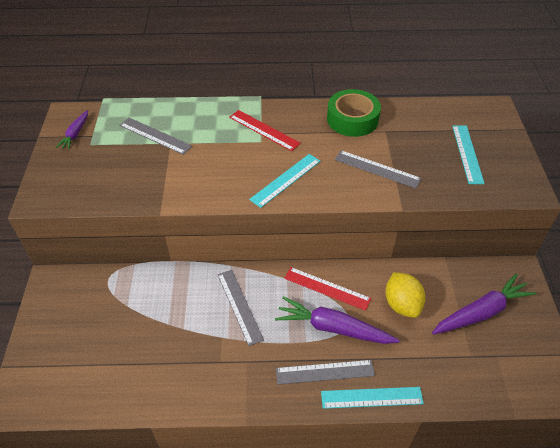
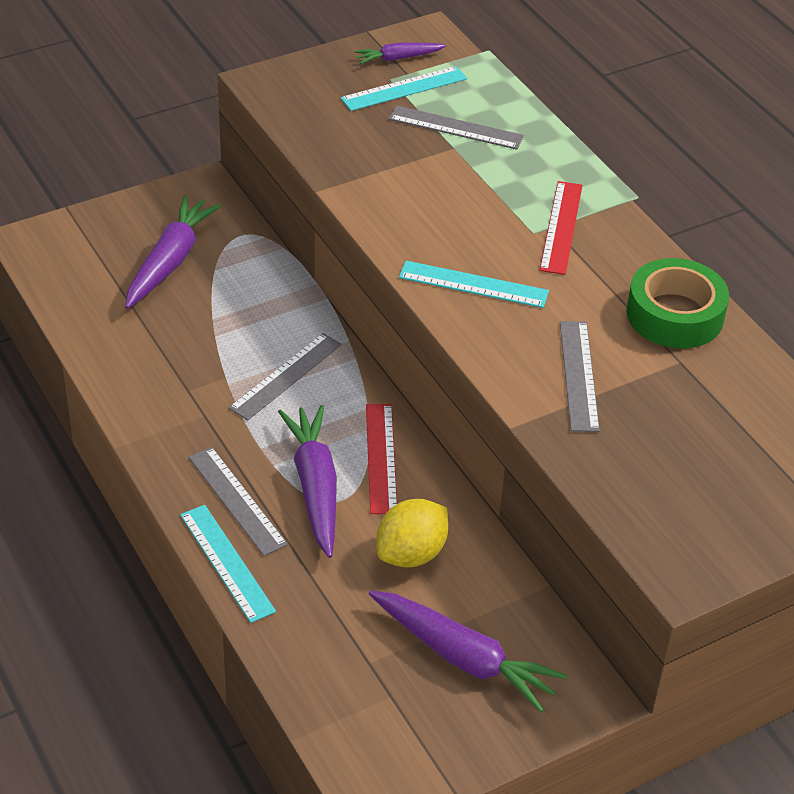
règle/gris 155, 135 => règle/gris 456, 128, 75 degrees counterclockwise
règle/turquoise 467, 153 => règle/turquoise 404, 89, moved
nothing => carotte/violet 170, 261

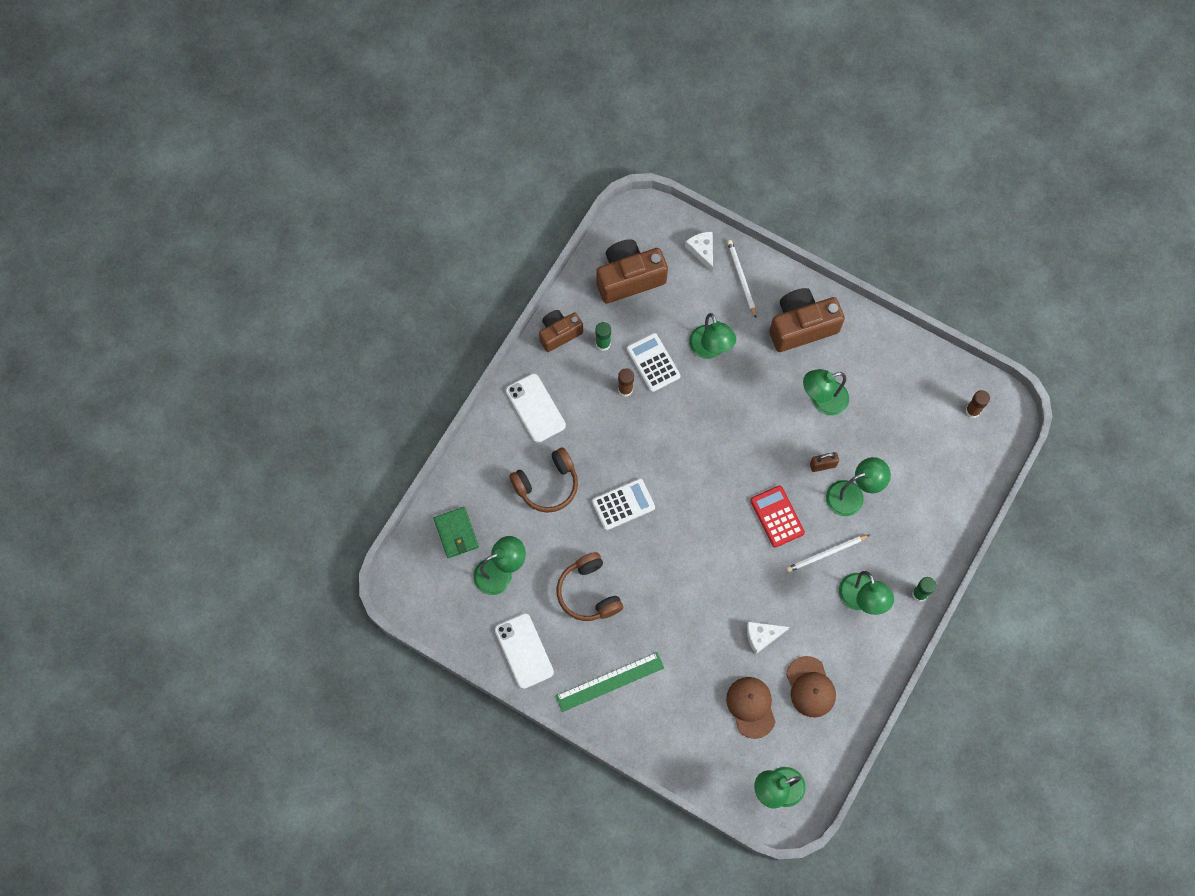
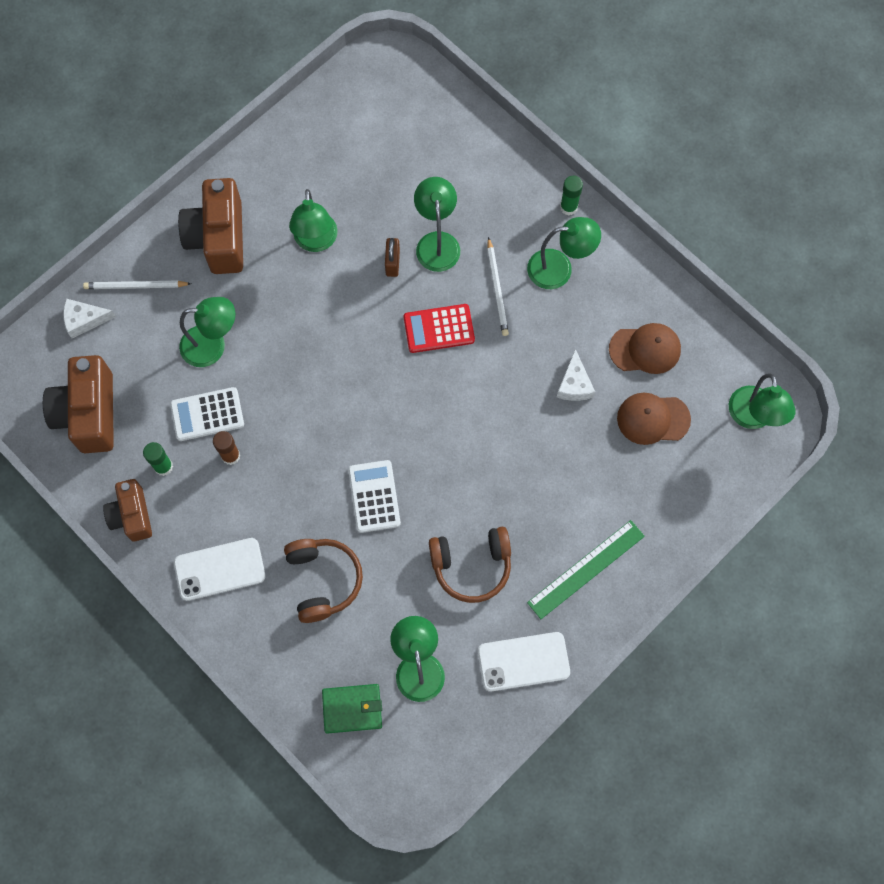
bâton de colle/marron 972, 411 => nothing
règle/vert 610, 682 => règle/vert 586, 569, 60 degrees clockwise

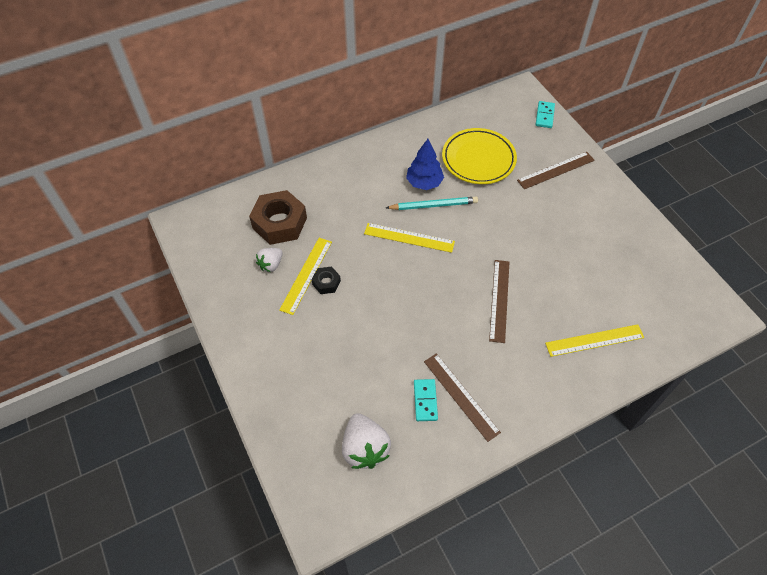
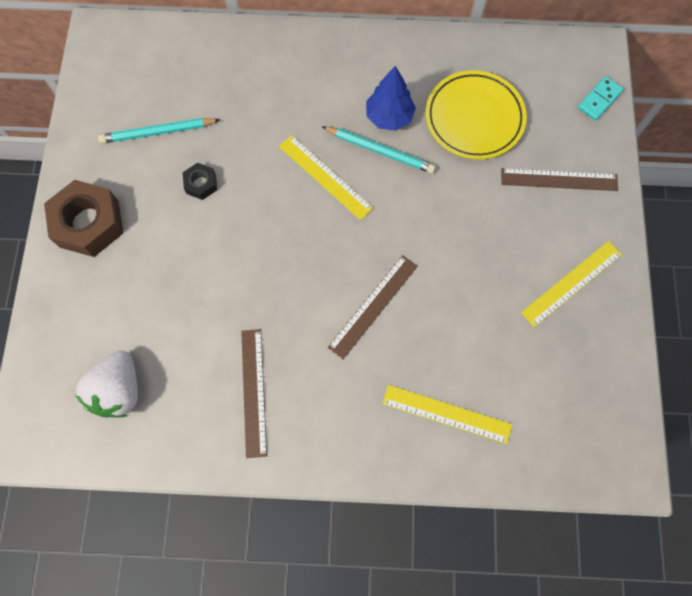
écrou/marron 279, 223 => écrou/marron 89, 223, moved
règle/jaune 306, 275 => règle/jaune 571, 283, moved
fraise/blanc 271, 265 => crayon/turquoise 158, 132
domino/turquoise 425, 401 => nothing

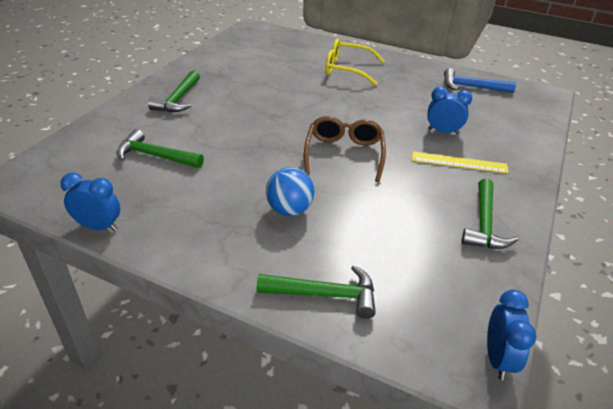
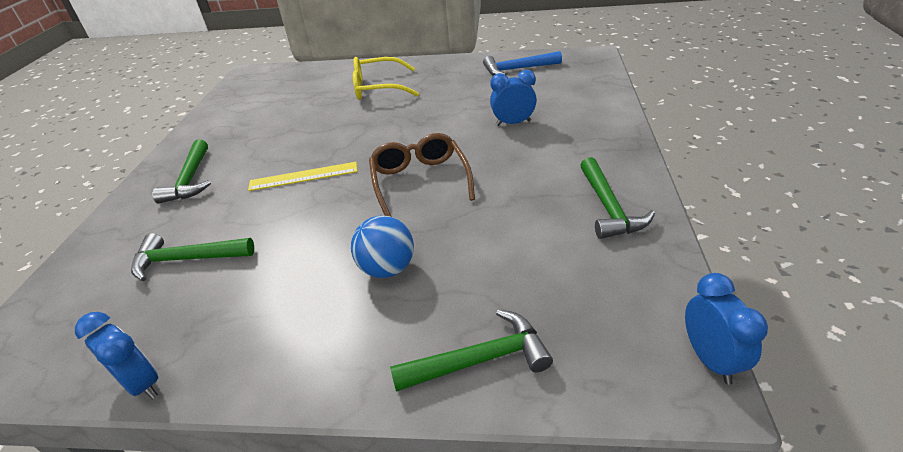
règle/jaune 459, 162 => règle/jaune 303, 176, moved
réveil/bleu 99, 227 => réveil/bleu 142, 383, 45 degrees clockwise

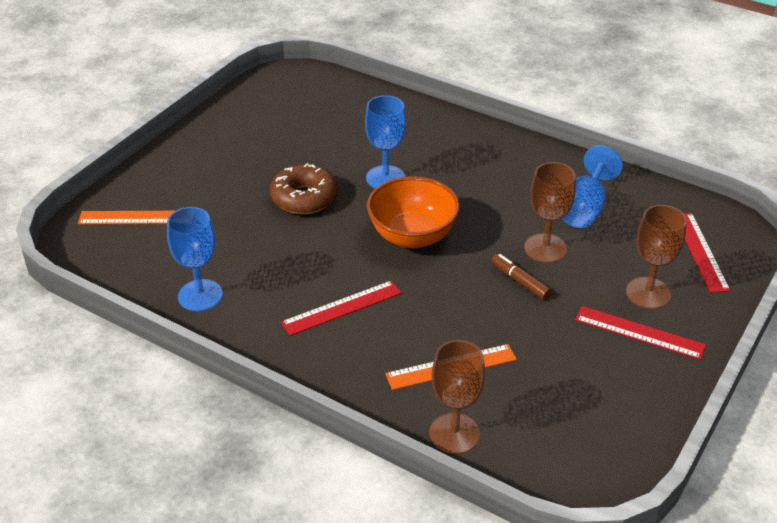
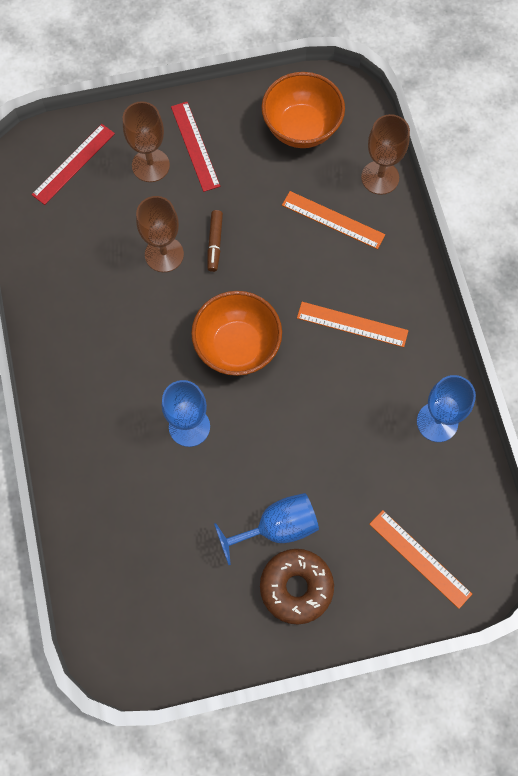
verre à pied/bleu 584, 208 => verre à pied/bleu 277, 527, moved
beignet/marron 304, 198 => beignet/marron 296, 587, moved
règle/rouge 342, 308 => règle/orange 352, 324
nothing => bol/orange 301, 128

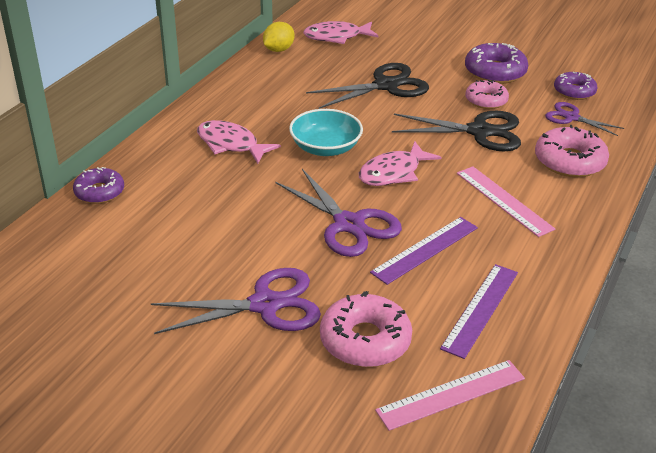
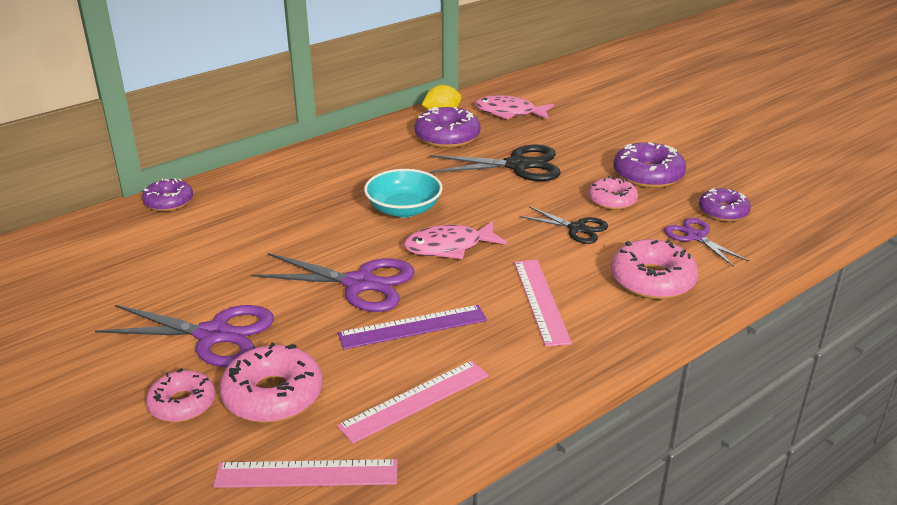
ciseaux/noir 479, 132 => ciseaux/noir 577, 228, x0.60
poisson/rose 231, 144 => nothing
ciseaux/violet 349, 224 => ciseaux/violet 360, 284, 60 degrees counterclockwise
règle/violet 480, 309 => règle/rose 415, 400
nothing => beignet/violet 447, 137
nothing => beignet/rose 182, 404

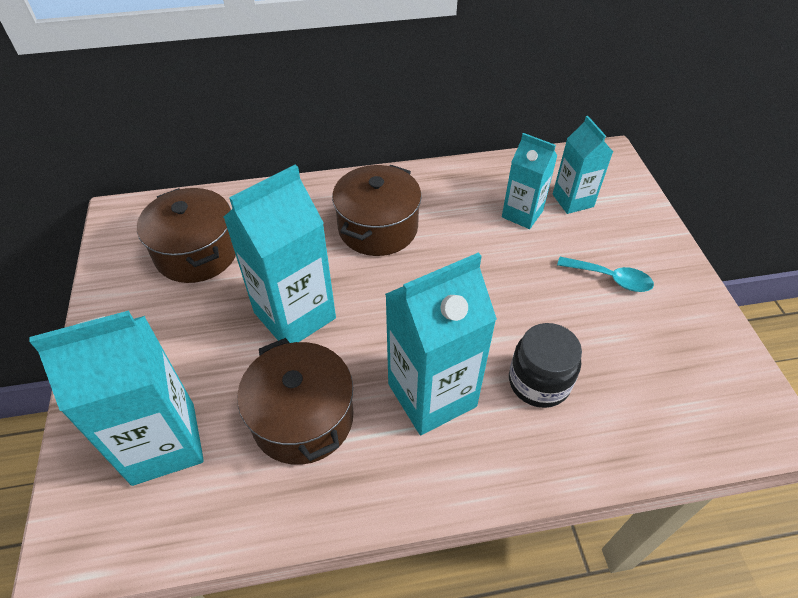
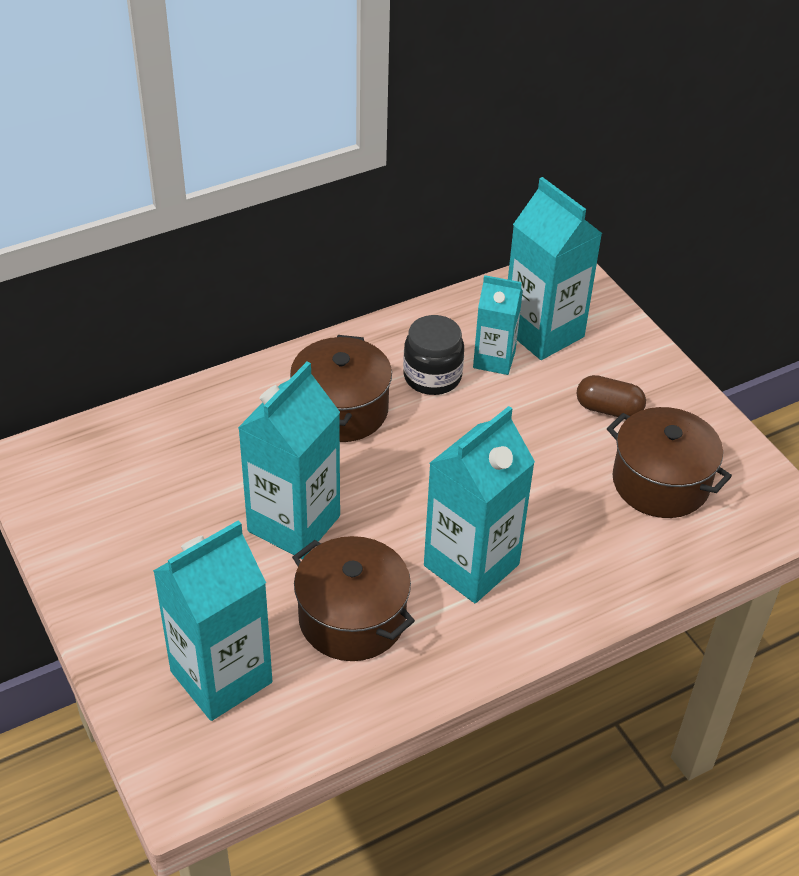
brique de lait/turquoise 572, 200 => brique de lait/turquoise 543, 332, x1.67
marmite/marron 197, 253 => marmite/marron 660, 482, moved
cuillère/turquoise 611, 278 => gélule/marron 608, 409
bocal/noir 539, 382 => bocal/noir 432, 377, moved

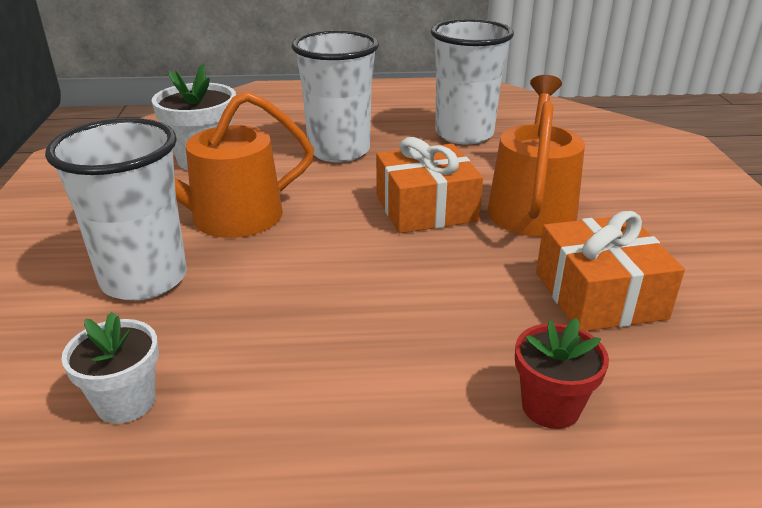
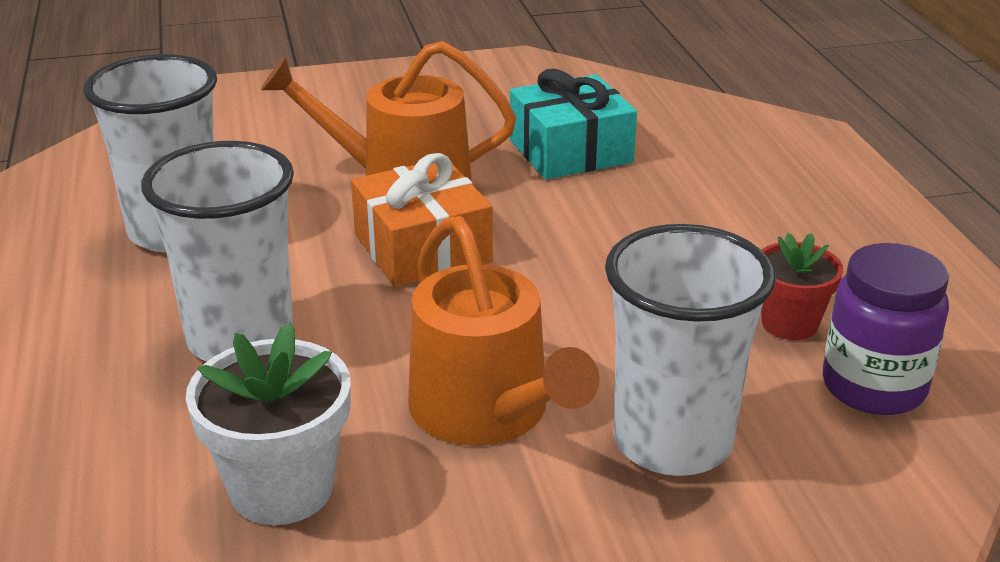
cadeau/orange 599, 295 => cadeau/turquoise 570, 151
pot de fleurs/blanc 126, 402 => bocal/violet 873, 387
pot de fleurs/rouge 550, 407 => pot de fleurs/rouge 789, 323, moved

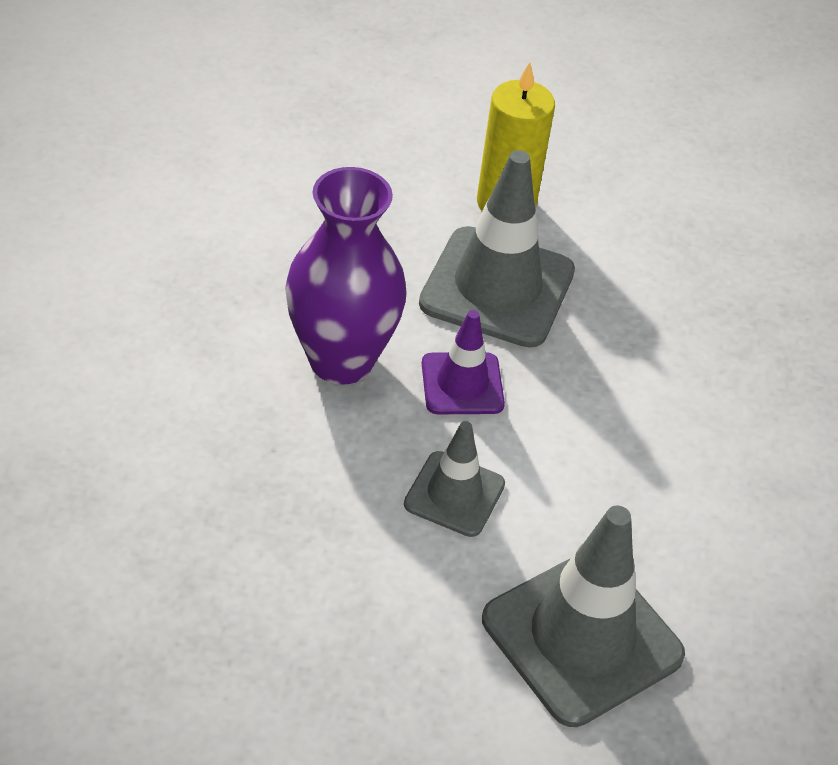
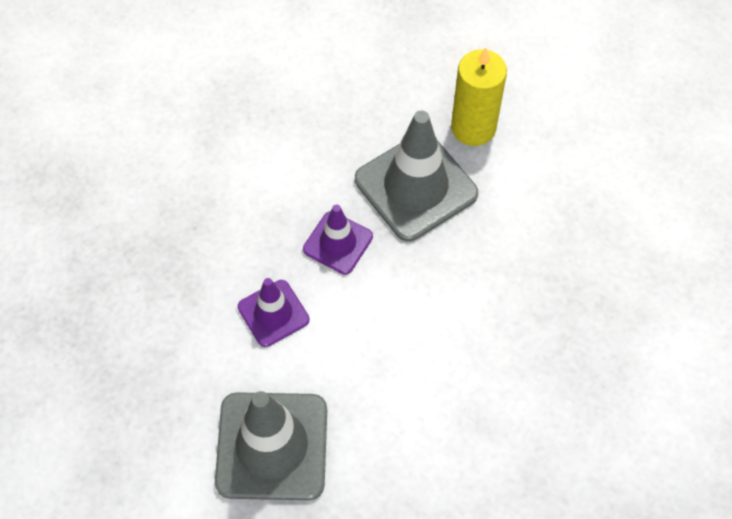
vase/violet 341, 360 => nothing
cône de chantier/gris 454, 494 => cône de chantier/violet 273, 313

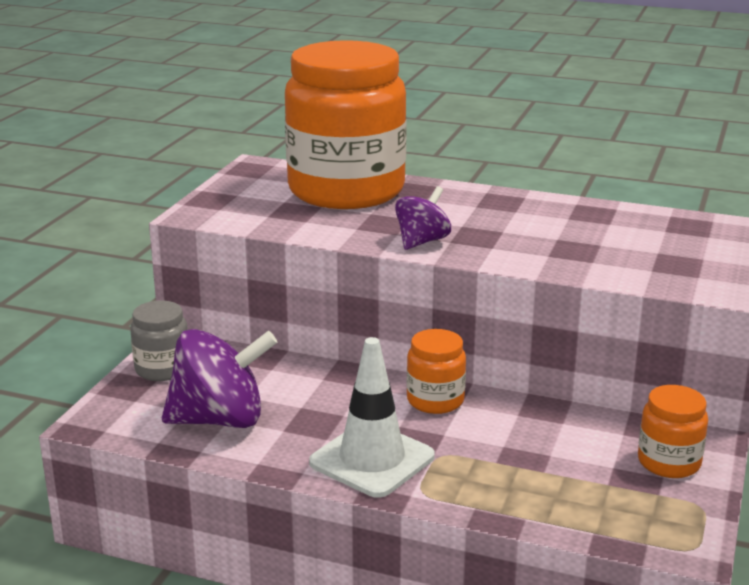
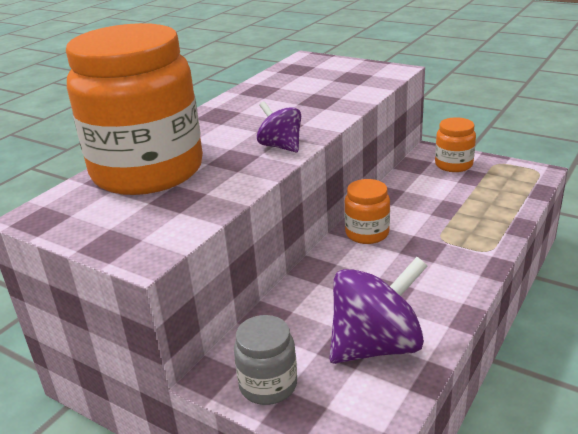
toupie/violet 220, 420 => toupie/violet 376, 346, 60 degrees clockwise
cône de chantier/blanc 372, 460 => nothing

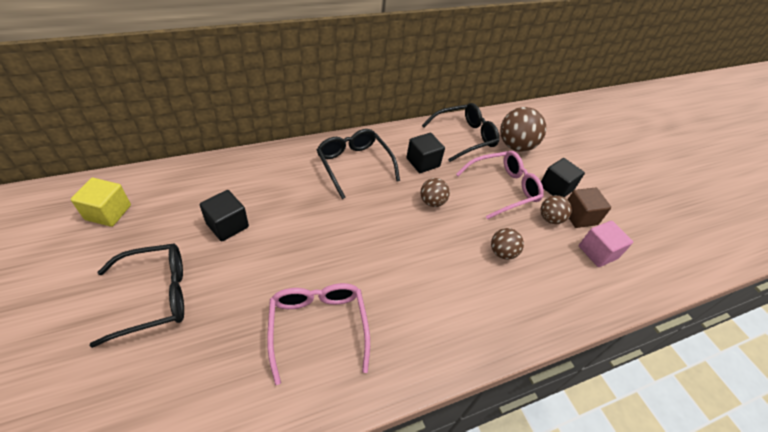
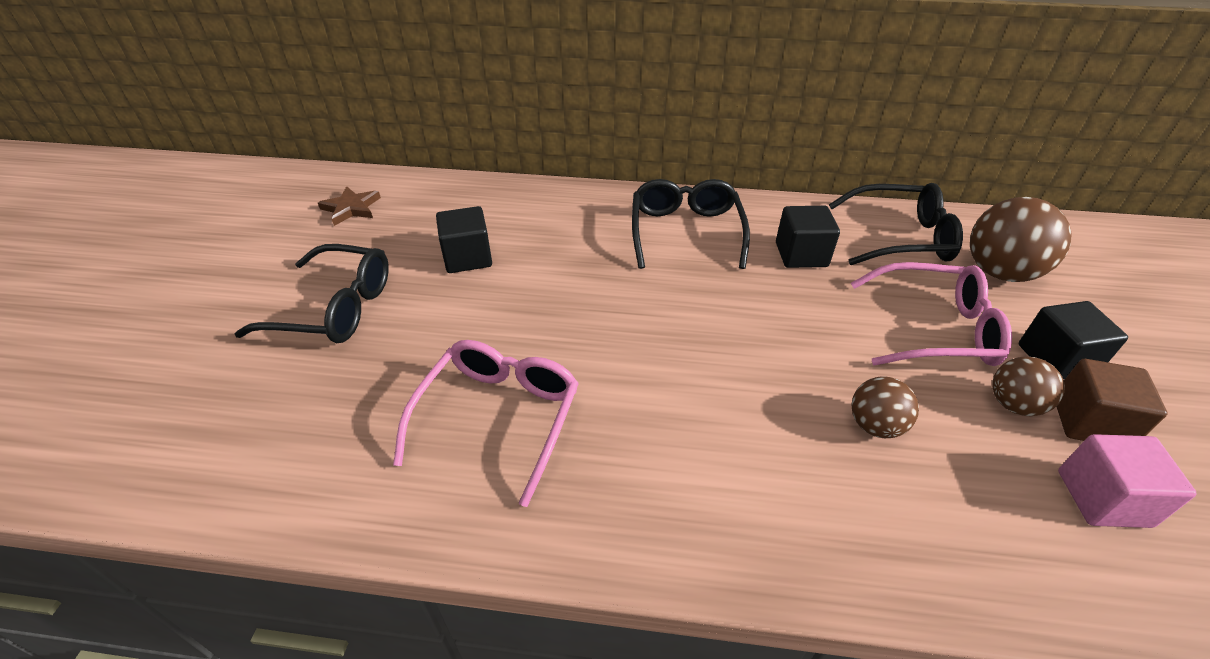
cube/jaune 108, 212 => étoile/marron 351, 208
balle/marron 432, 202 => nothing

